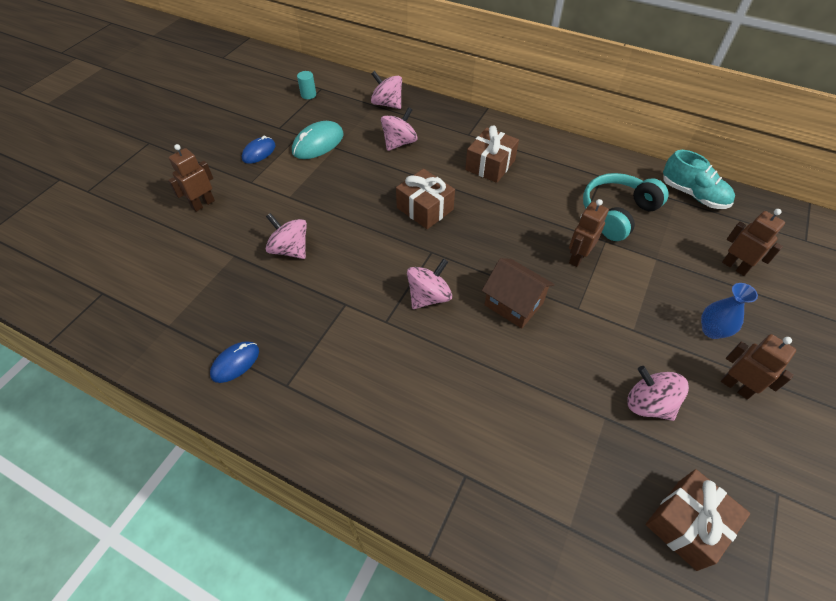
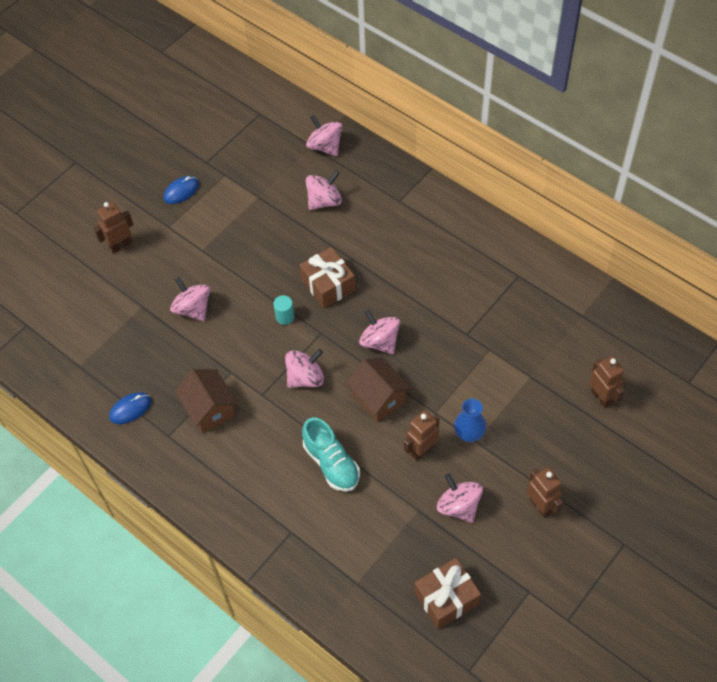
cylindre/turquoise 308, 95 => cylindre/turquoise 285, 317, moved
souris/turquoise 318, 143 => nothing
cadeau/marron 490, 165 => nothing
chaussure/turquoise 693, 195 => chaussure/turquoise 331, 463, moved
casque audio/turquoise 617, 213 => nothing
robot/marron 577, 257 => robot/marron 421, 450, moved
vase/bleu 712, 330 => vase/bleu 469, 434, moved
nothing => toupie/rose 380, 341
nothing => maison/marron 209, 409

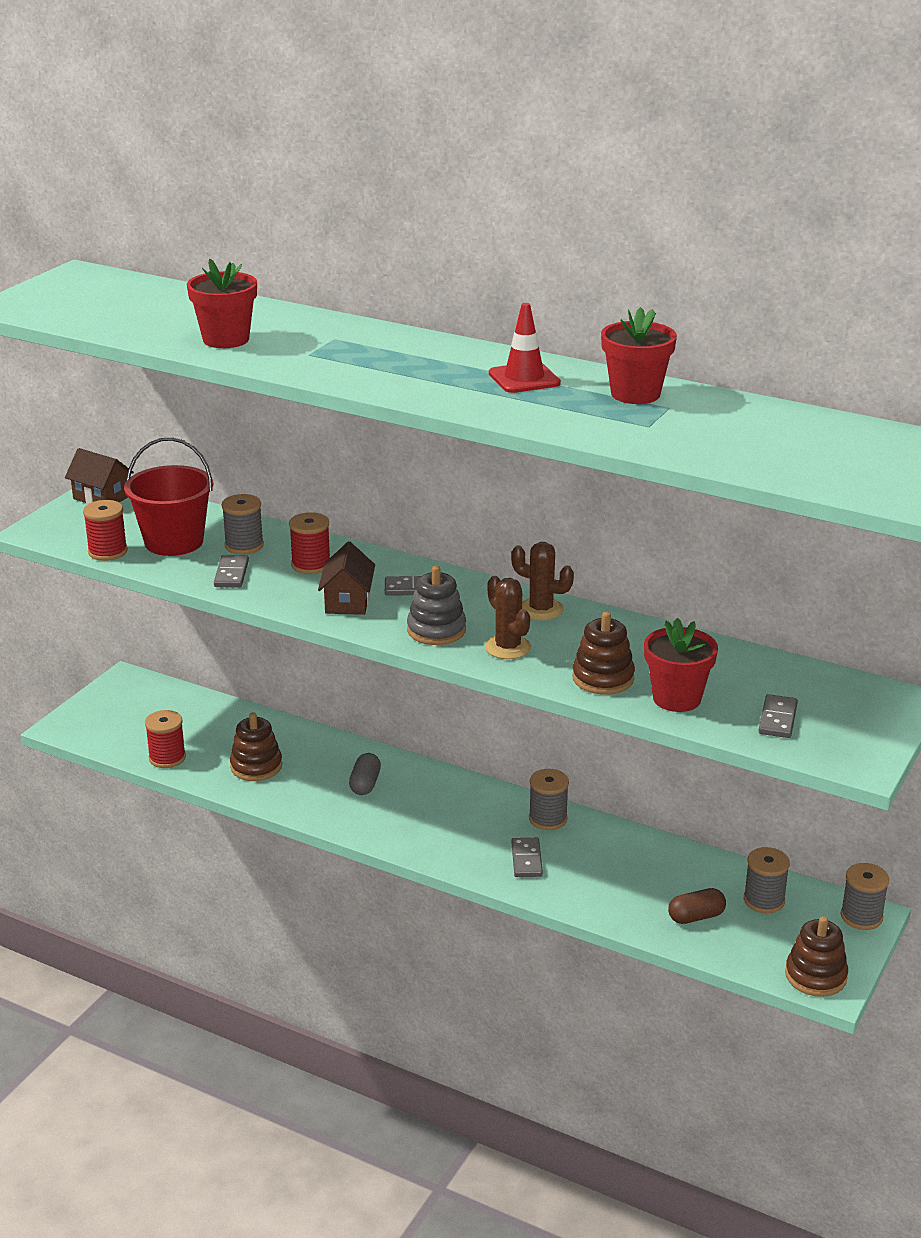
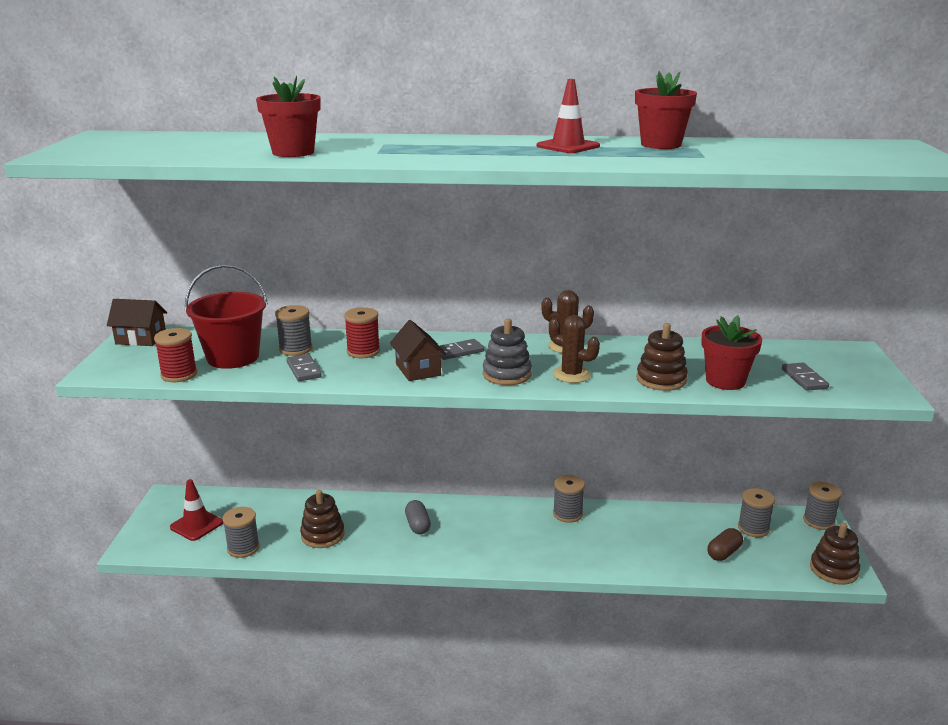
bobine/rouge 167, 758 => bobine/gris 243, 548
domino/gris 526, 860 => nothing
nothing => cône de chantier/rouge 196, 525

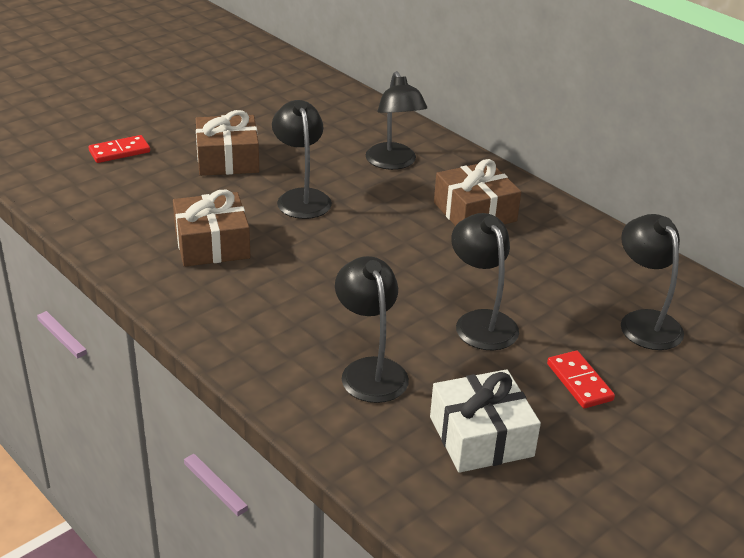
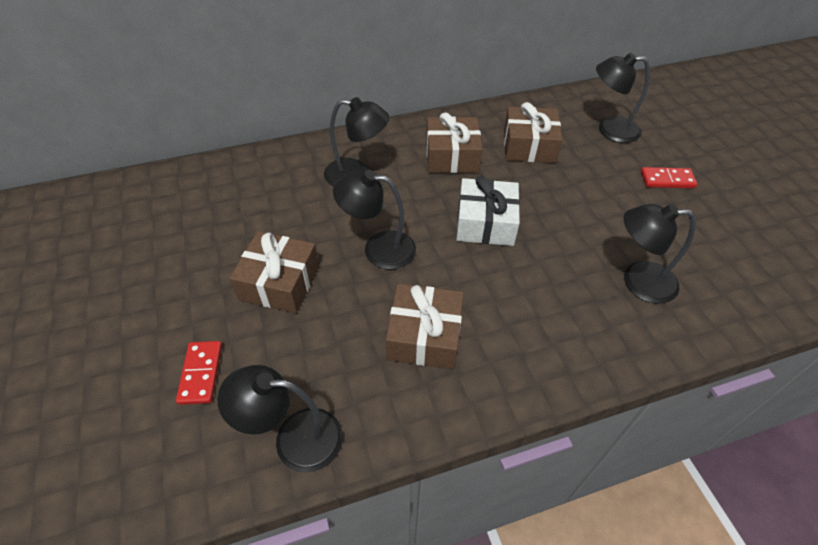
lampe/noir 481, 322 => lampe/noir 294, 438, moved
cadeau/blanc 481, 436 => cadeau/blanc 485, 223, moved
nothing => cadeau/marron 529, 146

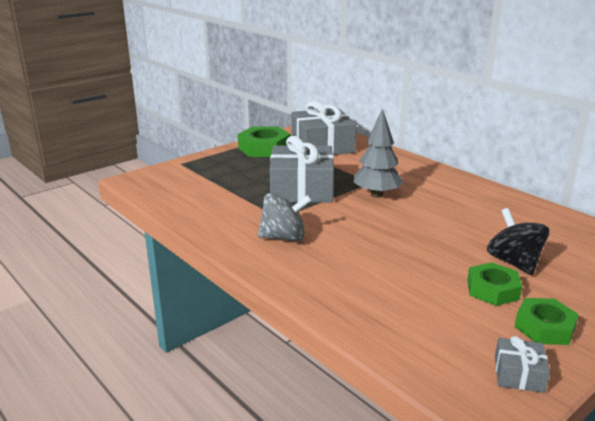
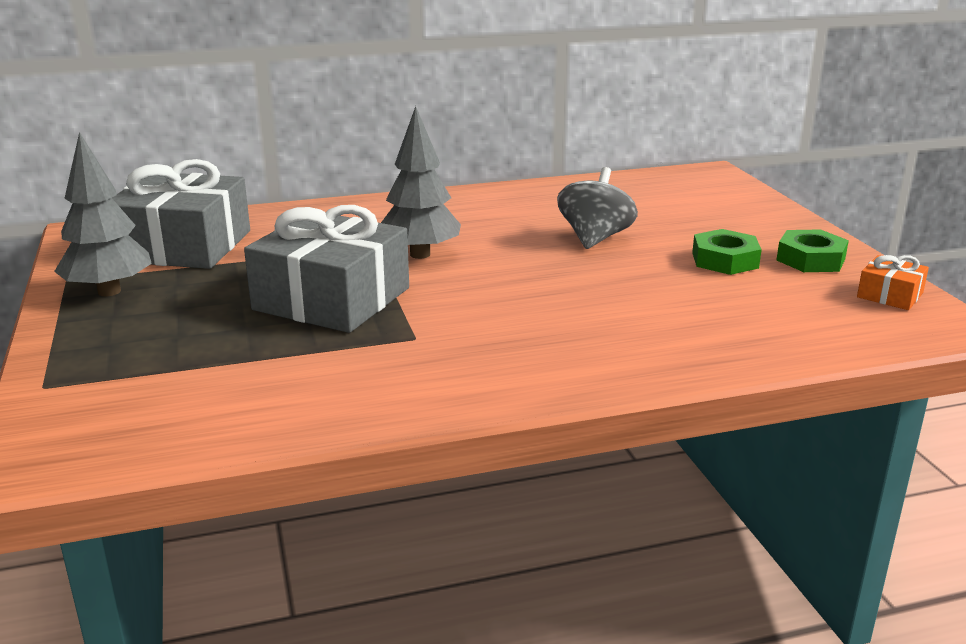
écrou/vert 264, 148 => arbre/gris 109, 291
toupie/gris 284, 237 => toupie/gris 595, 238, moved
toupie/noir 514, 262 => nothing
cadeau/gris 518, 374 => cadeau/orange 889, 295

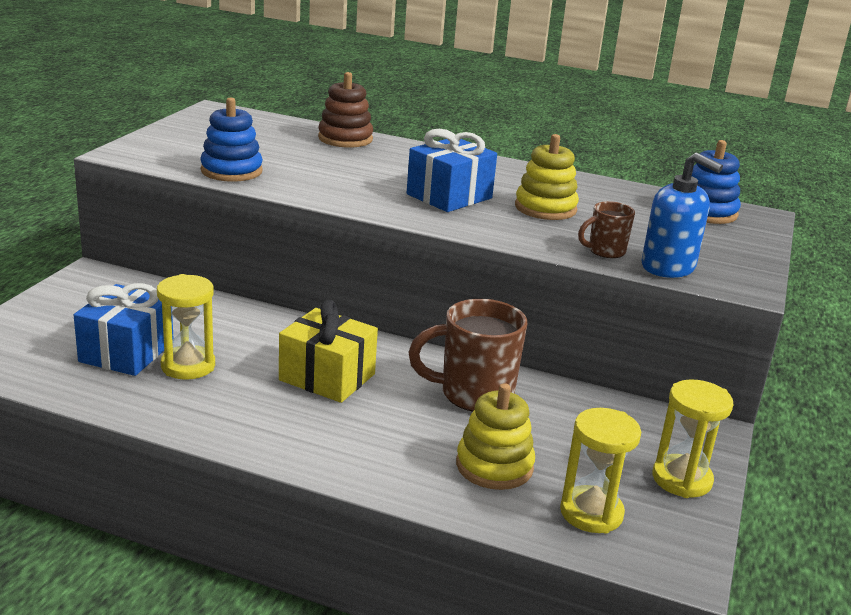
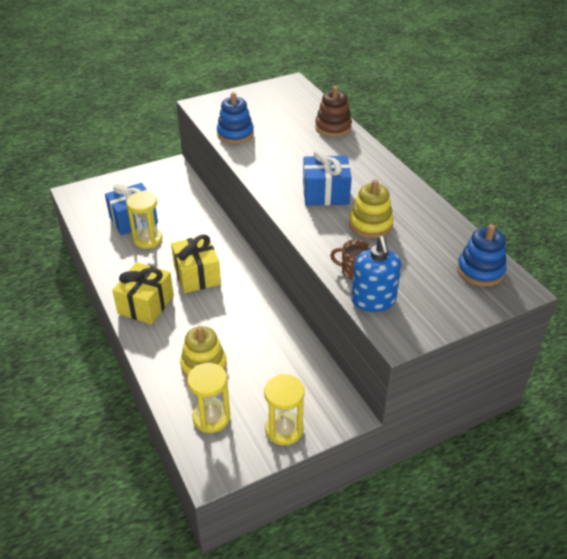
tasse/marron 473, 394 => nothing
nothing => cadeau/jaune 146, 304

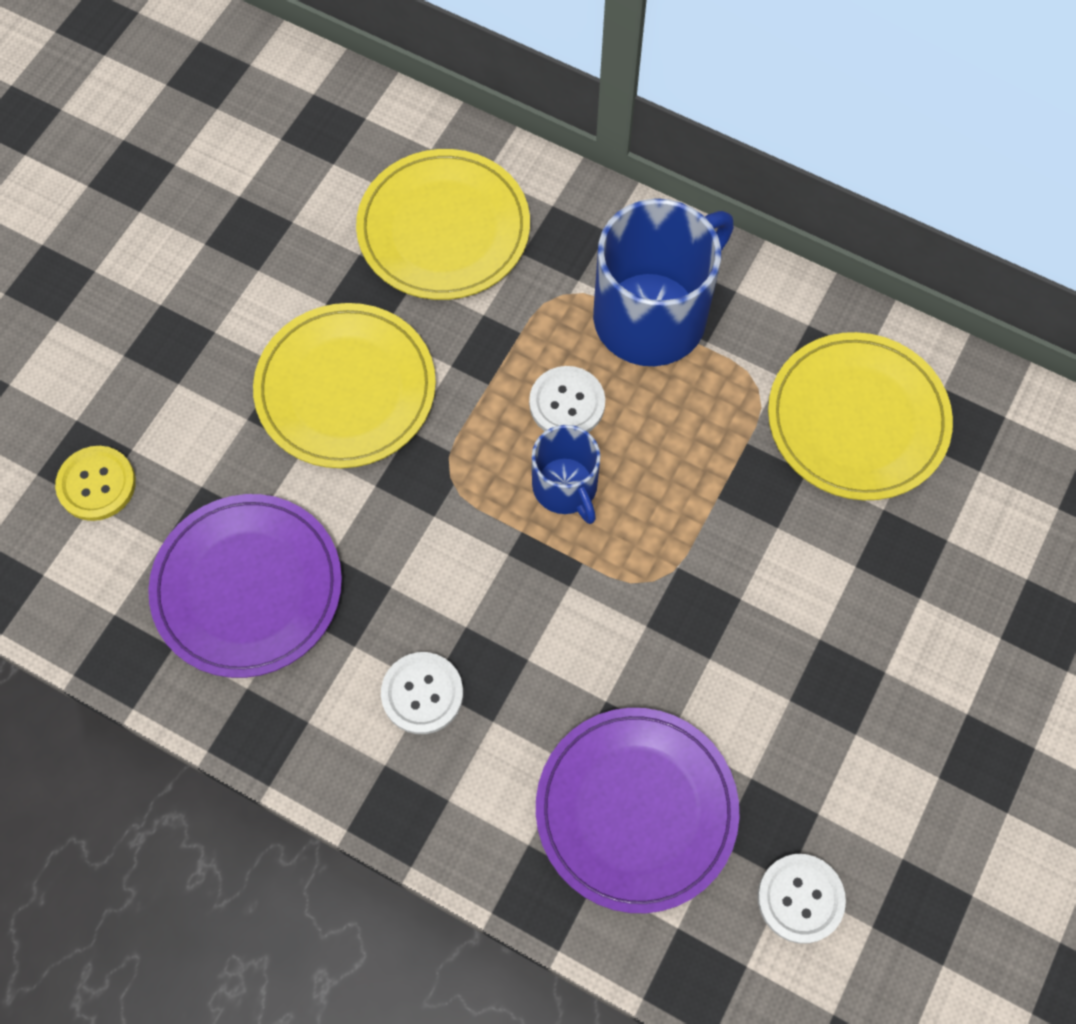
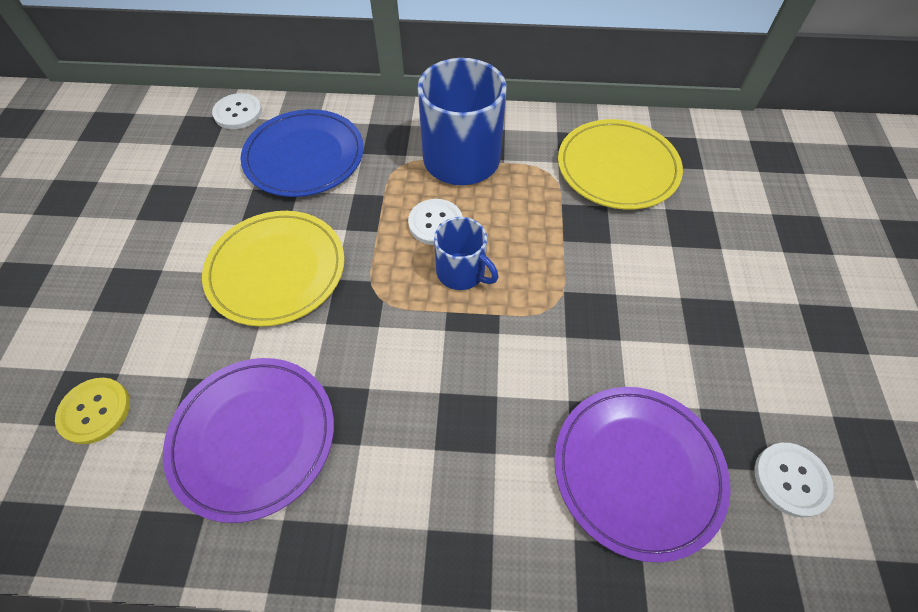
assiette/jaune 444, 229 => assiette/bleu 304, 157
bouton/blanc 422, 693 => bouton/blanc 238, 113, moved

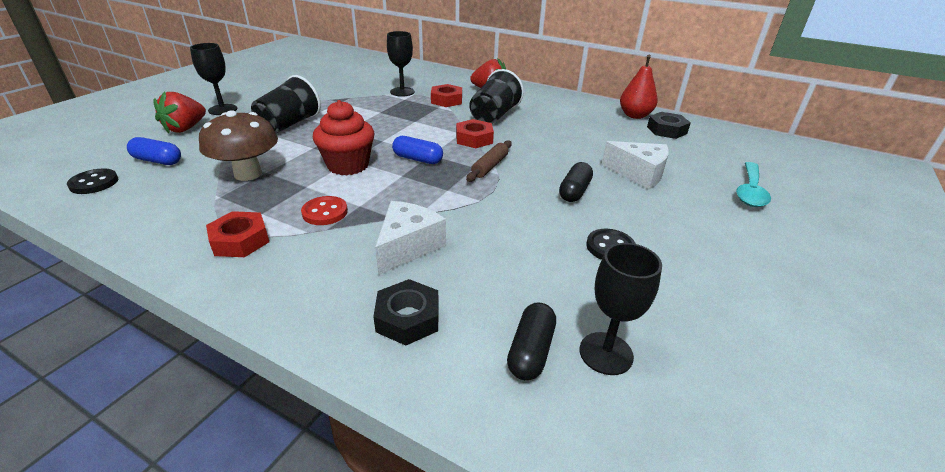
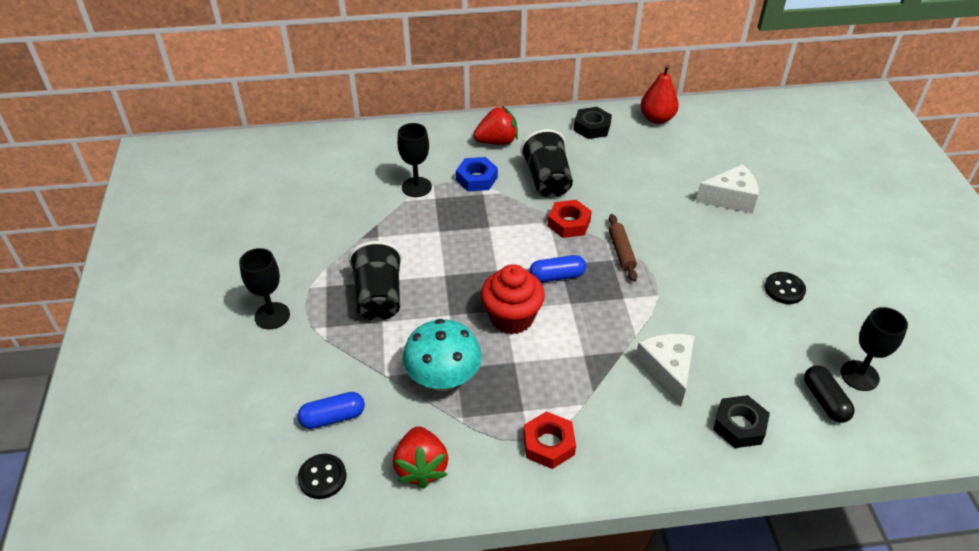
écrou/rouge 446, 100 => écrou/bleu 476, 179
fraise/rouge 185, 128 => fraise/rouge 421, 467, moved
champignon/marron 248, 174 => champignon/turquoise 443, 379
écrou/noir 666, 130 => écrou/noir 592, 127, moved
gélule/noir 574, 191 => nothing
cuillère/turquoise 750, 191 => nothing
bouton/rouge 325, 212 => nothing

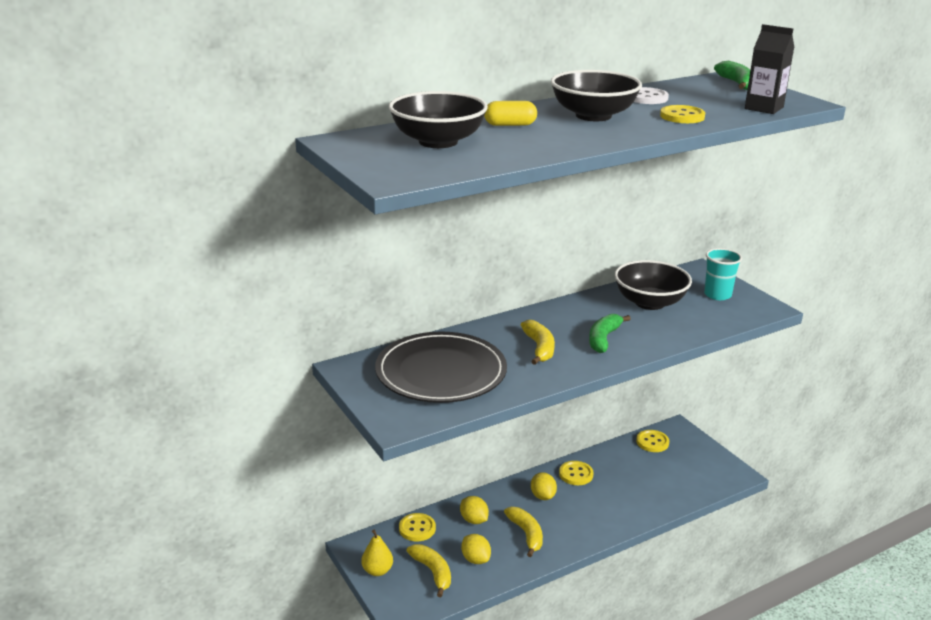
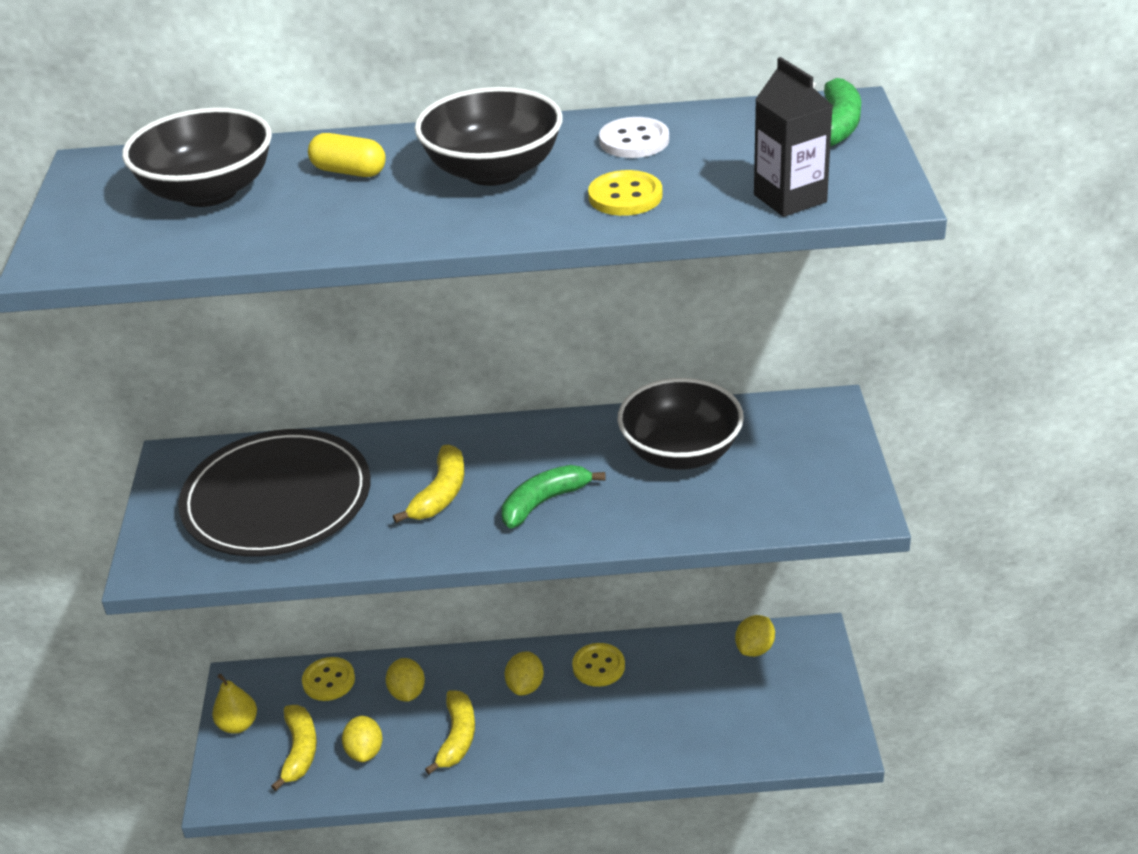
gobelet/turquoise 717, 295 => nothing
bouton/jaune 652, 442 => citron/jaune 754, 648

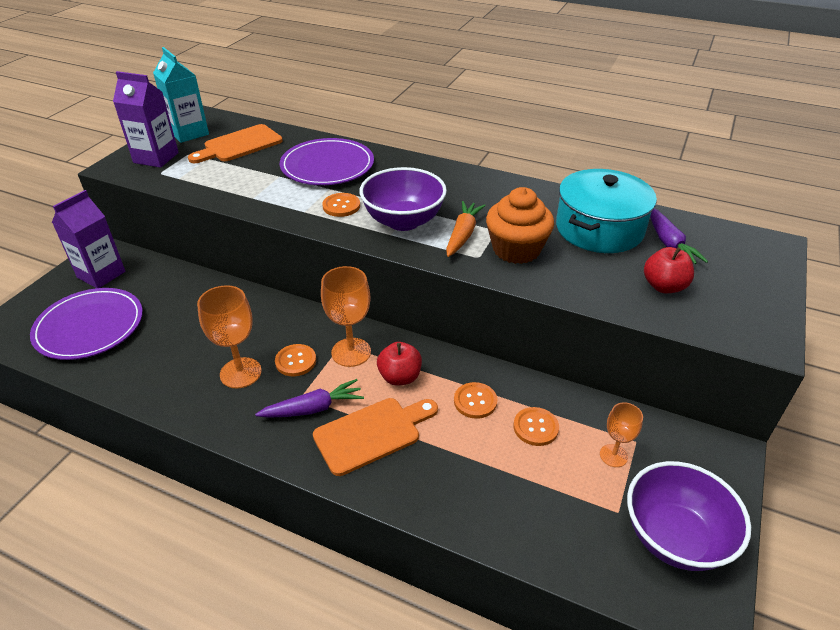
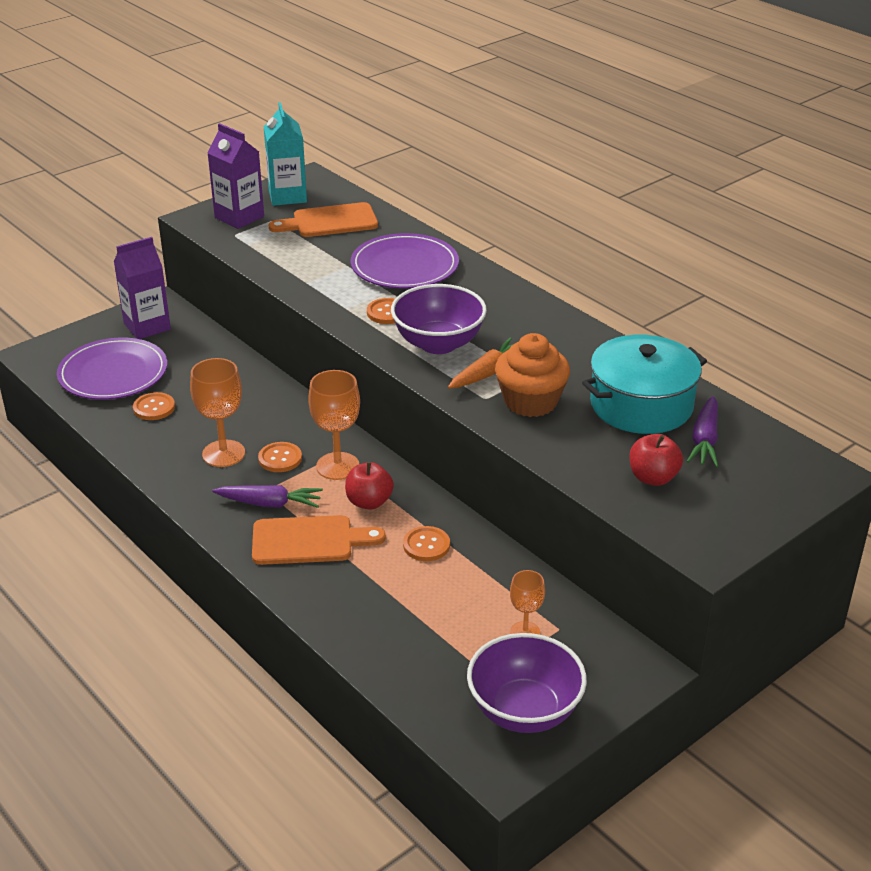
bouton/orange 535, 427 => bouton/orange 154, 408, moved

